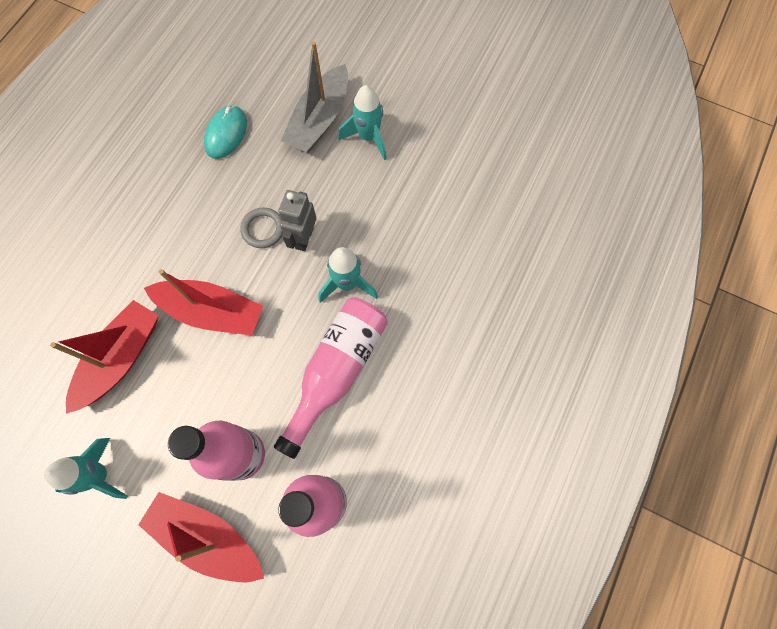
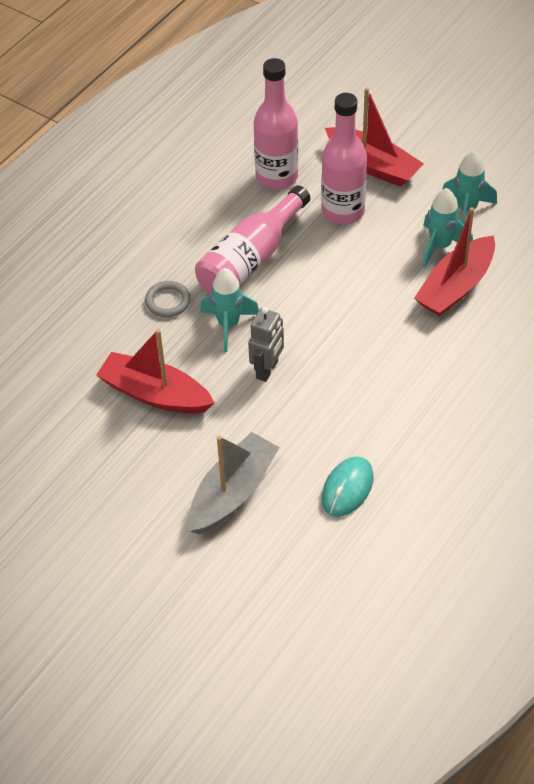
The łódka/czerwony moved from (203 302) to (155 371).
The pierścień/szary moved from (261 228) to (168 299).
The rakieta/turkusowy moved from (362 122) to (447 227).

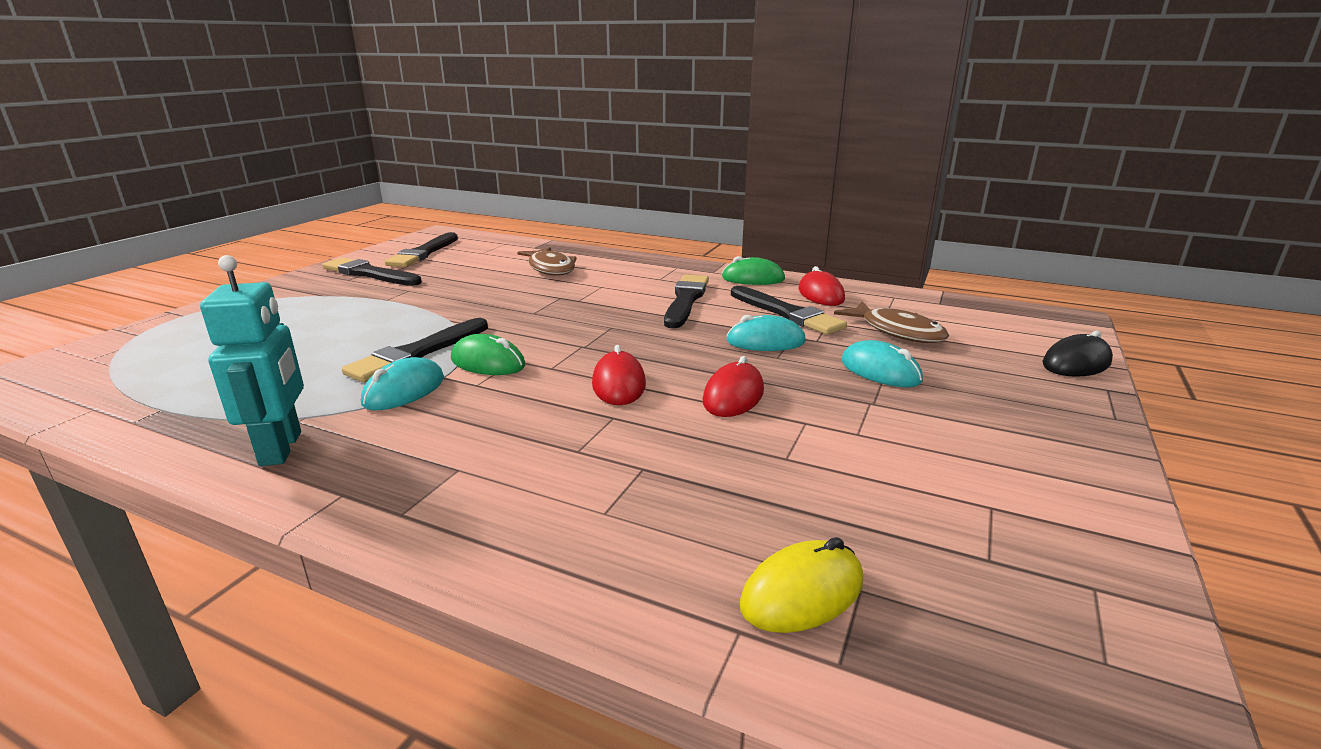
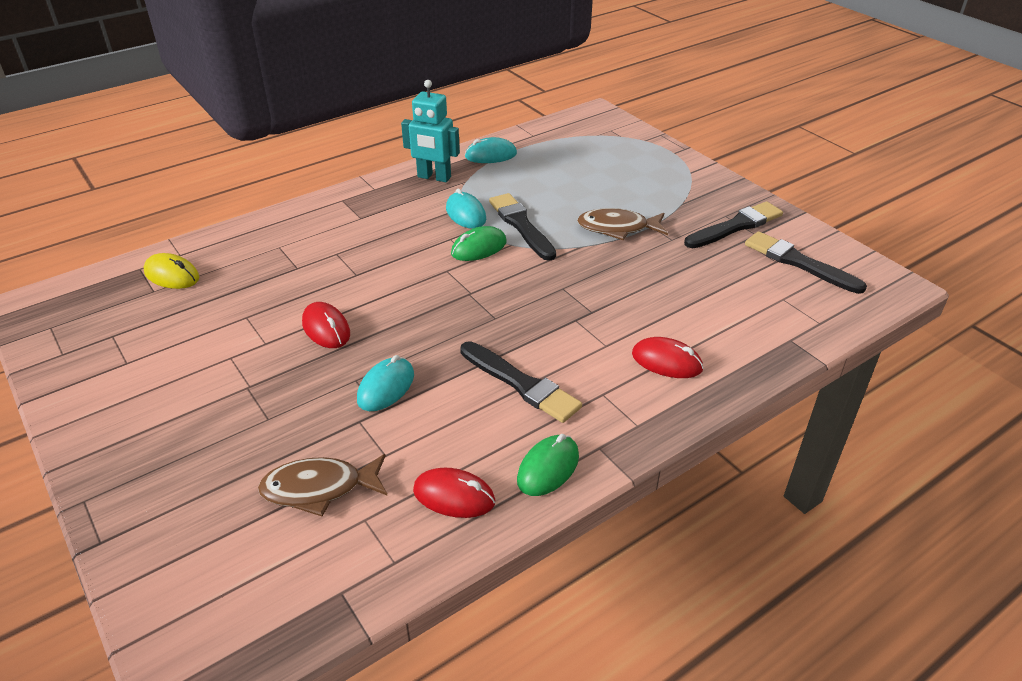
The myszka/żółty at (801 585) turned 60 degrees counterclockwise.
The myszka/turkusowy moved from (882 363) to (491 150).
The ryba/brązowy moved from (547 261) to (622 224).
The myszka/czerwony moved from (619 375) to (668 357).
The pędzel/czarny at (789 310) disappeared.
The myszka/czarny at (1077 354) disappeared.

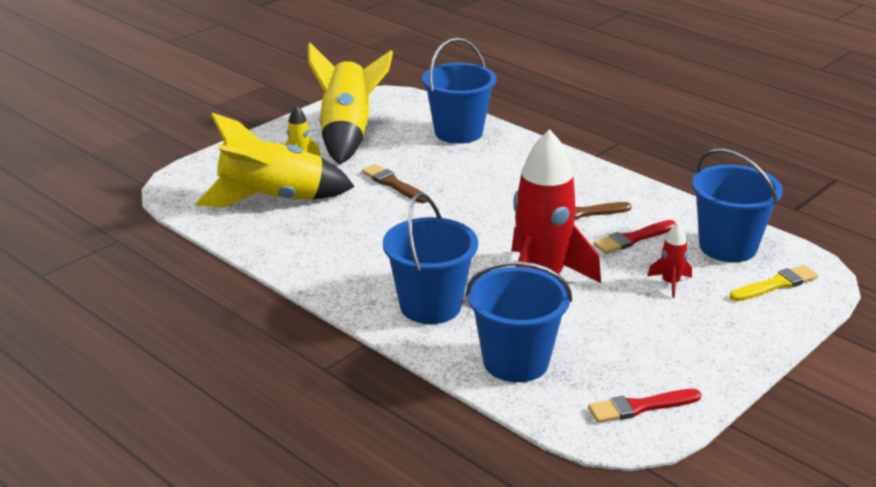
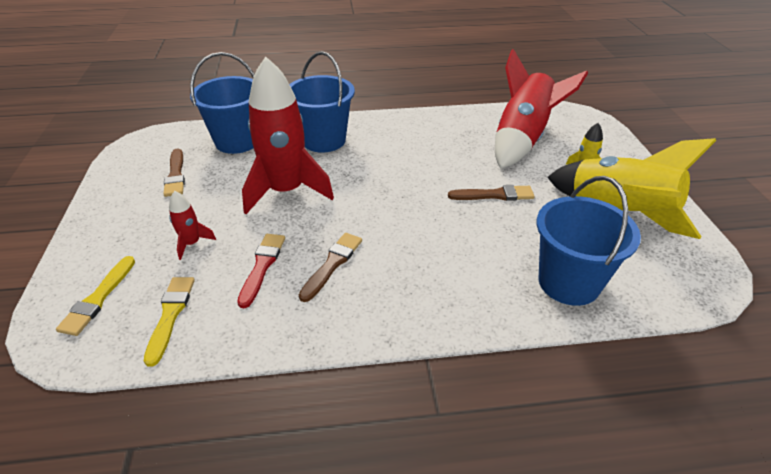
The wiadro/niebieski at (737 205) was replaced by the pędzel/żółty at (169 322).
The pędzel/brązowy at (174 172) appeared.
The rakieta/żółty at (275 160) became the rakieta/czerwony at (541 109).
The pędzel/czerwony at (644 406) disappeared.

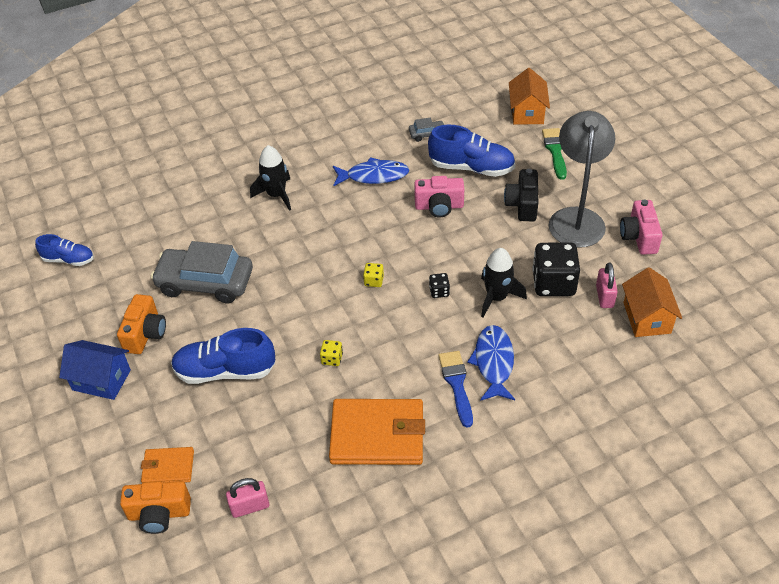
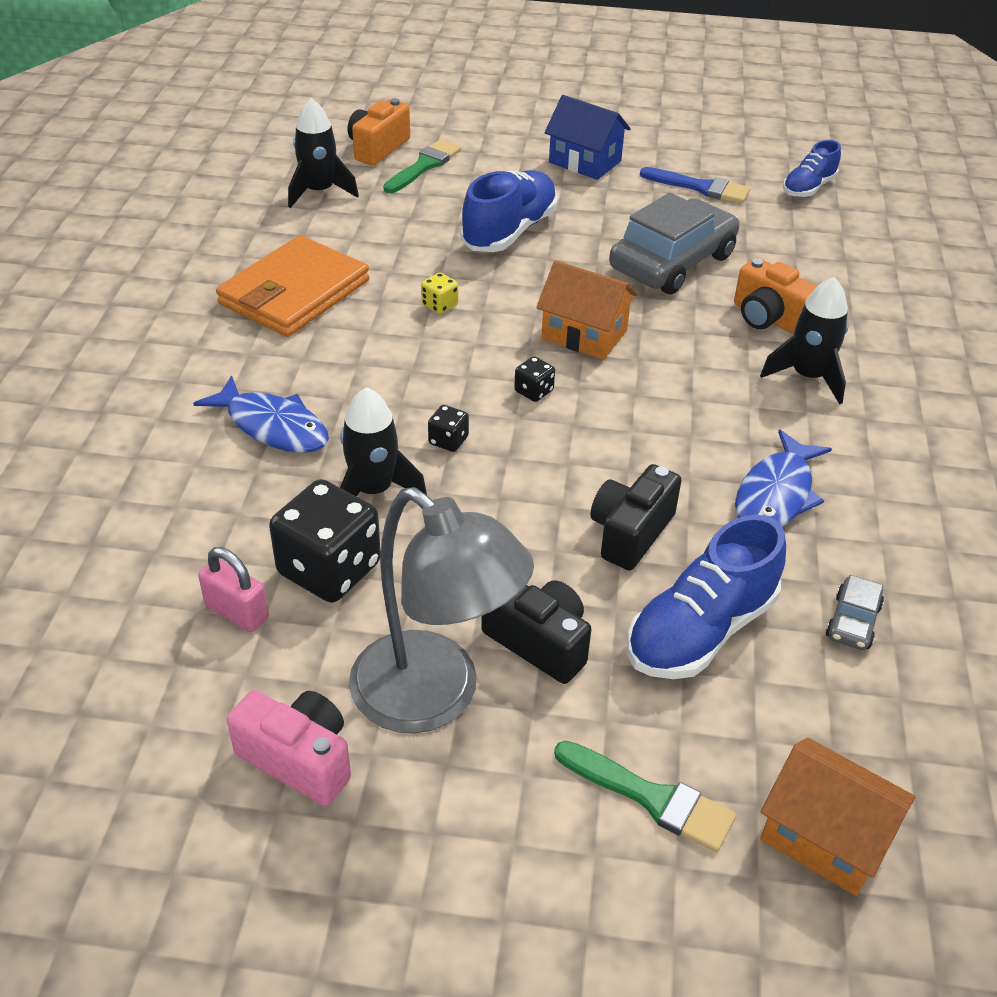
The kłódka/różowy at (247 498) was replaced by the rakieta/czarny at (323 153).
The portfel/pomarańczowy at (167 465) was replaced by the pędzel/zielony at (422 166).
The kostka do gry/żółty at (373 275) became the kostka do gry/czarny at (534 379).
The domek/pomarańczowy moved from (652 302) to (587 310).
The domek/niebieski at (95 370) turned 75 degrees clockwise.
The aparat fotograficzny/różowy at (439 197) became the aparat fotograficzny/czarny at (635 517).
The pędzel/niebieski moved from (456 389) to (695 185).
The aparat fotograficzny/pomarańczowy moved from (141 324) to (776 296).

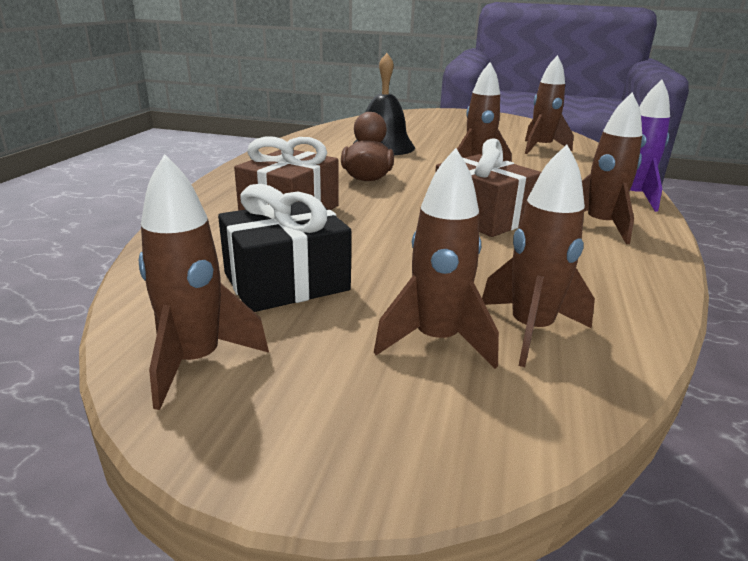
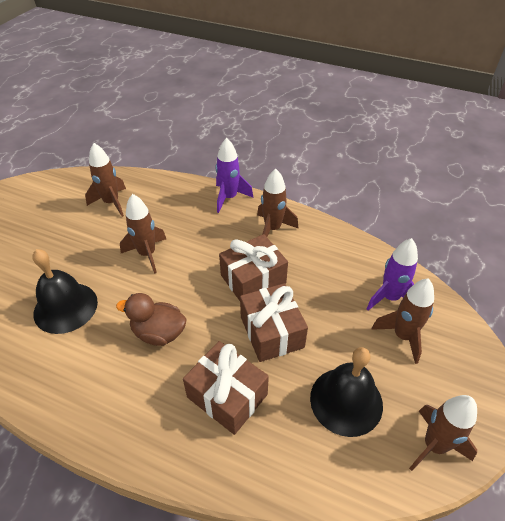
The prezent/brązowy at (274 322) appeared.
The prezent/czarny at (284 248) was replaced by the dzwonek/czarny at (346 392).
The rakieta/brązowy at (538 255) became the rakieta/fioletowy at (392 274).

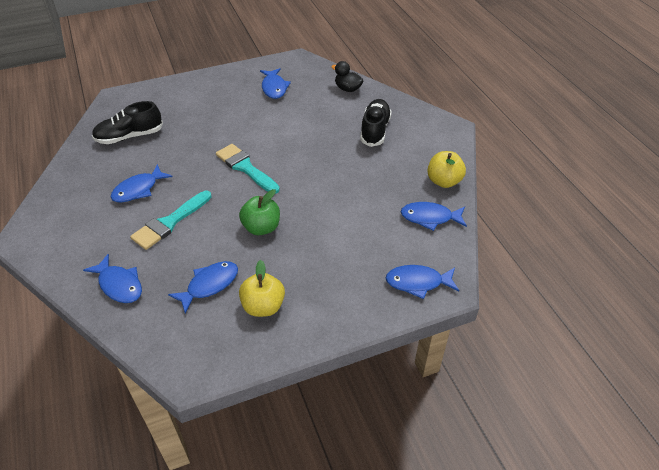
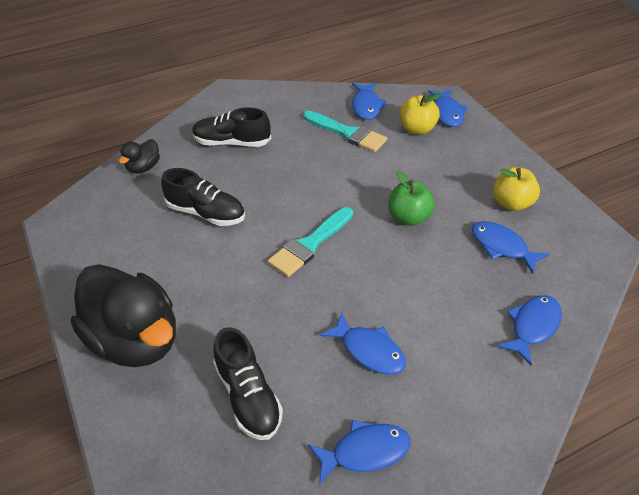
The kaczka/czarny at (123 315) appeared.
The but/czarny at (203 197) appeared.
The pędzel/turkusowy moved from (171 220) to (345 131).
The ryba/niebieski moved from (275 83) to (359 452).
The jabłko/żółty moved from (446 169) to (421 114).

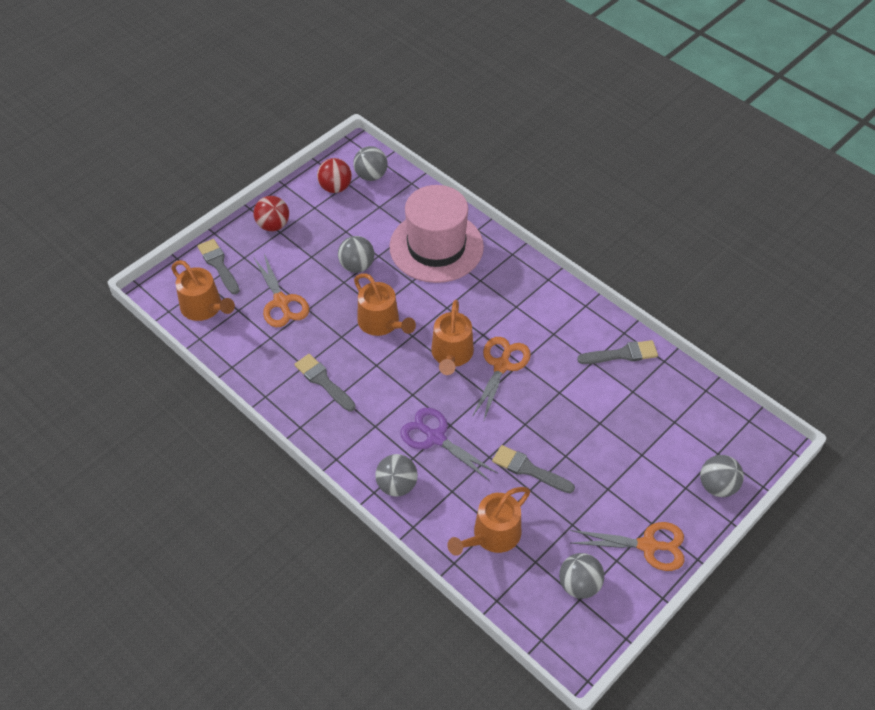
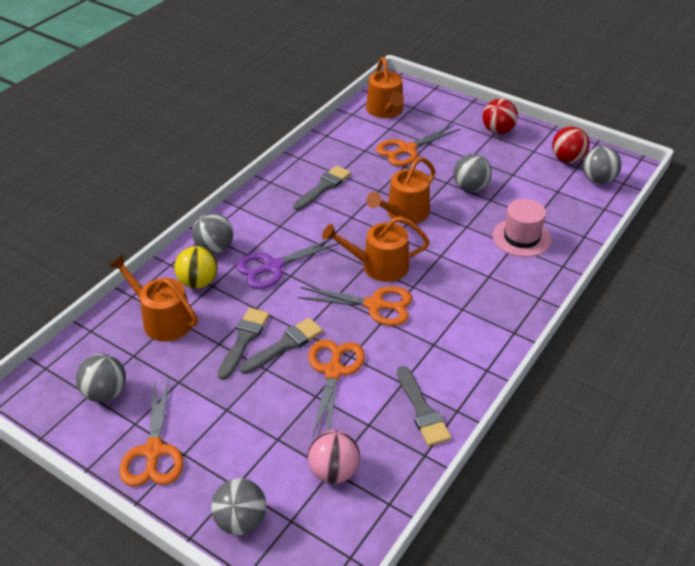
The piłka/żółty at (195 267) appeared.
The nożyczki/fioletowy at (448 444) turned 150 degrees counterclockwise.
The pędzel/szary moved from (218 266) to (281 346).
The nożyczki/pomarańczowy at (336 388) appeared.
The piłka/różowy at (334 457) appeared.
The konewka/pomarańczowy at (203 290) turned 45 degrees counterclockwise.
The kapelusz/różowy at (436 234) changed to 0.55 times the size.

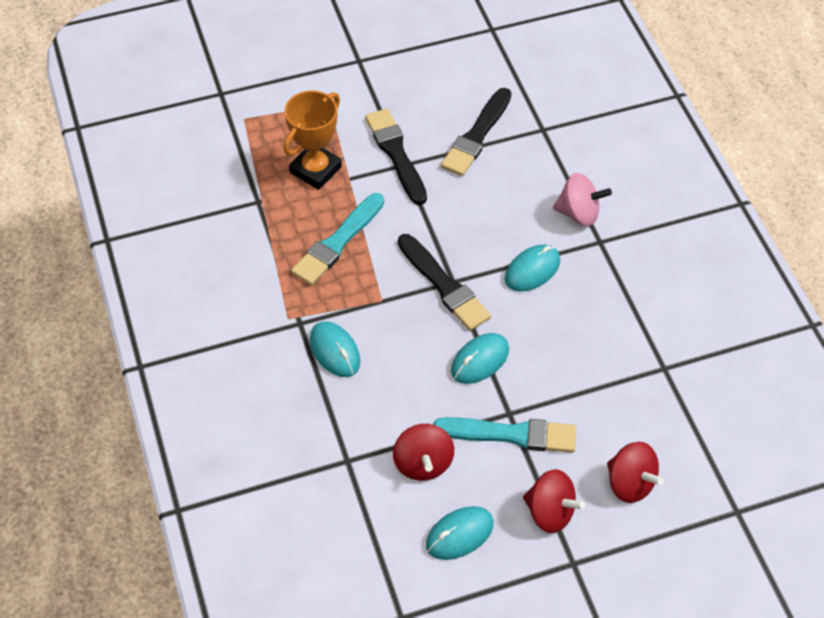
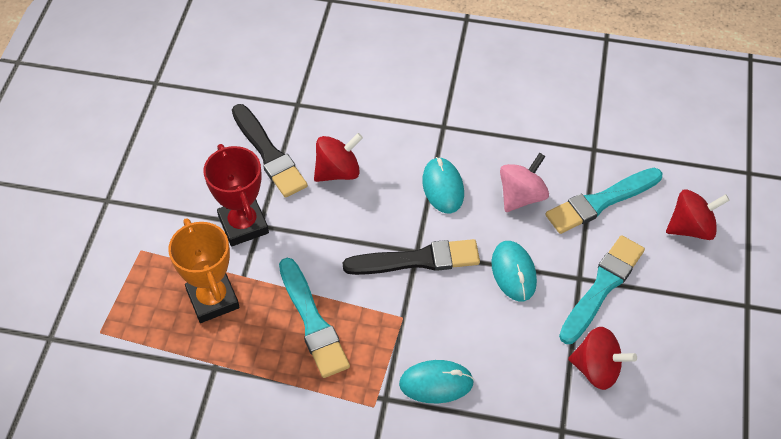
The pędzel/czarny at (396 156) was replaced by the puchar/czerwony at (236 195).
The bączek/czerwony moved from (554 501) to (338 157).
The bączek/różowy moved from (582 199) to (524 182).
The pędzel/turkusowy at (603 201) appeared.
The myszka/turkusowy at (460 533) disappeared.

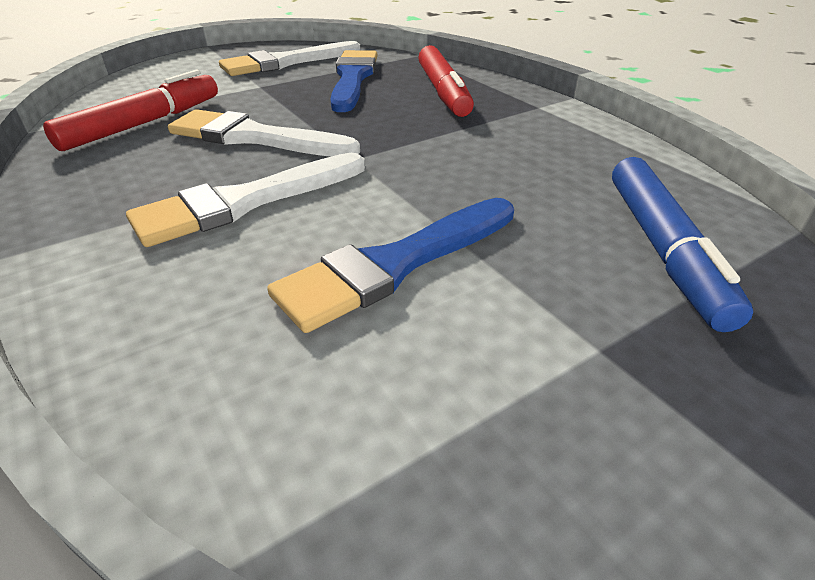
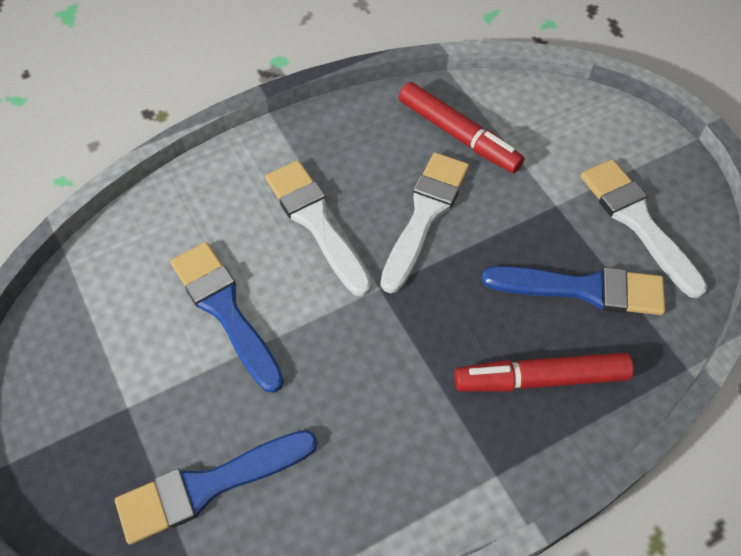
The flamaster/niebieski at (682 244) was replaced by the pędzel/niebieski at (216 487).

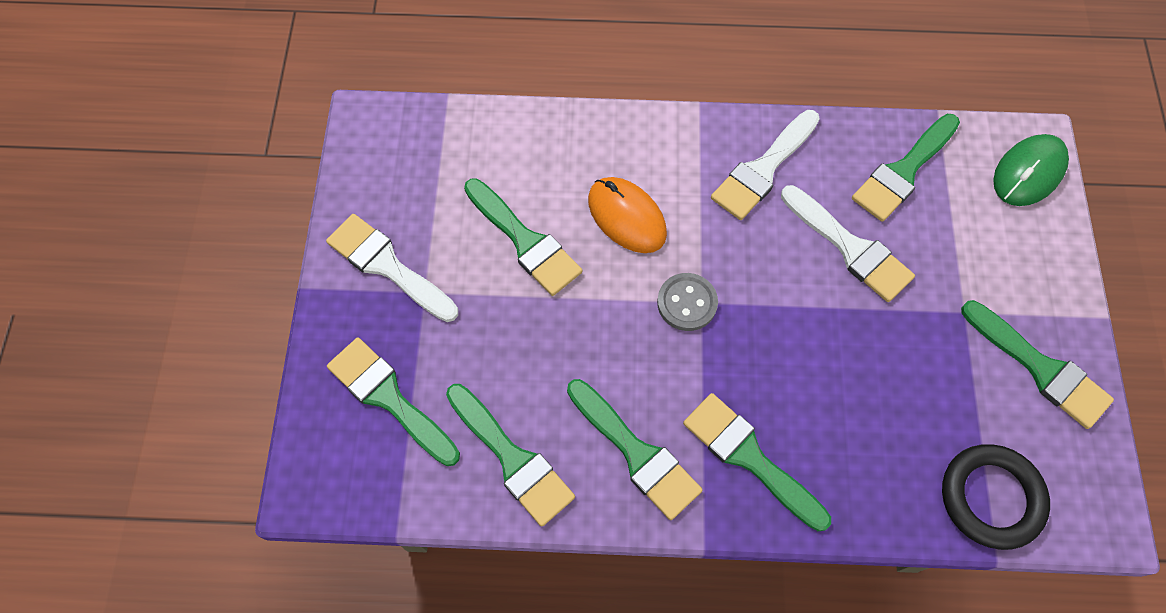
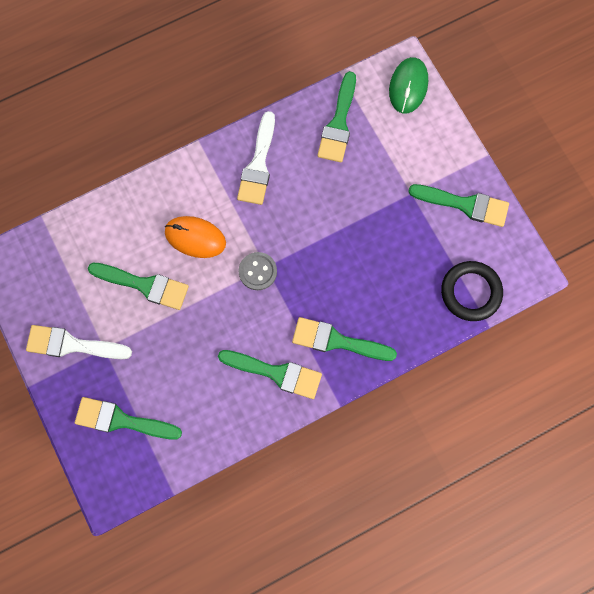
The pędzel/zielony at (510 455) disappeared.
The pędzel/biały at (848 243) disappeared.

